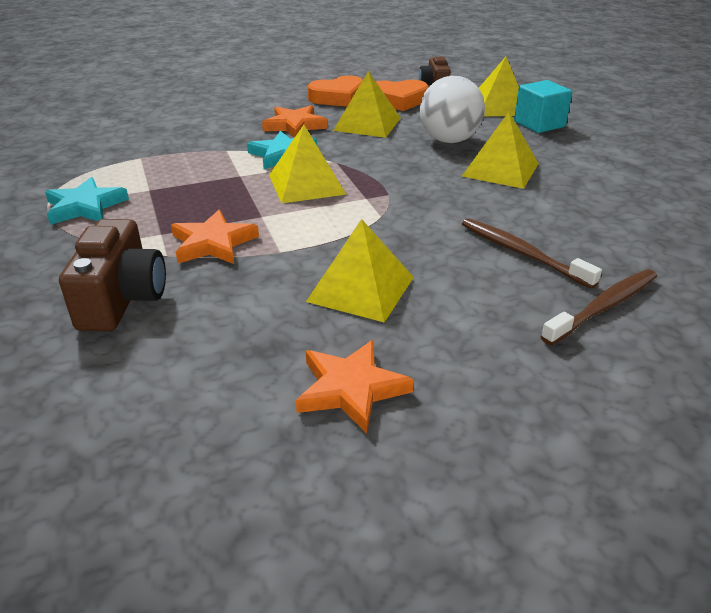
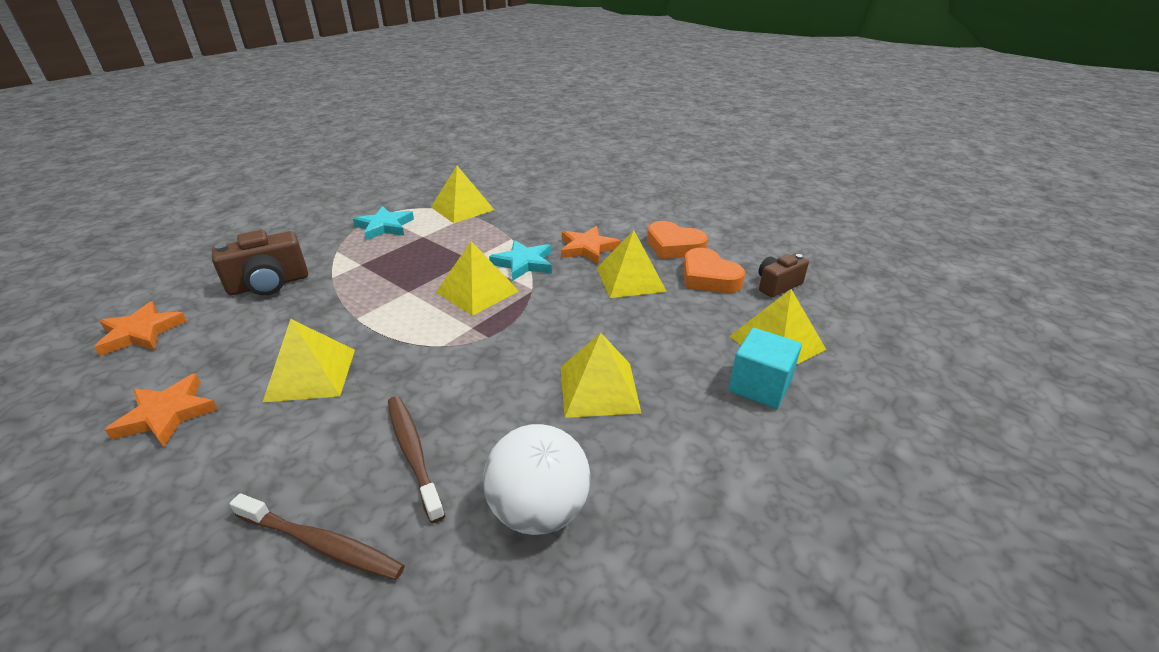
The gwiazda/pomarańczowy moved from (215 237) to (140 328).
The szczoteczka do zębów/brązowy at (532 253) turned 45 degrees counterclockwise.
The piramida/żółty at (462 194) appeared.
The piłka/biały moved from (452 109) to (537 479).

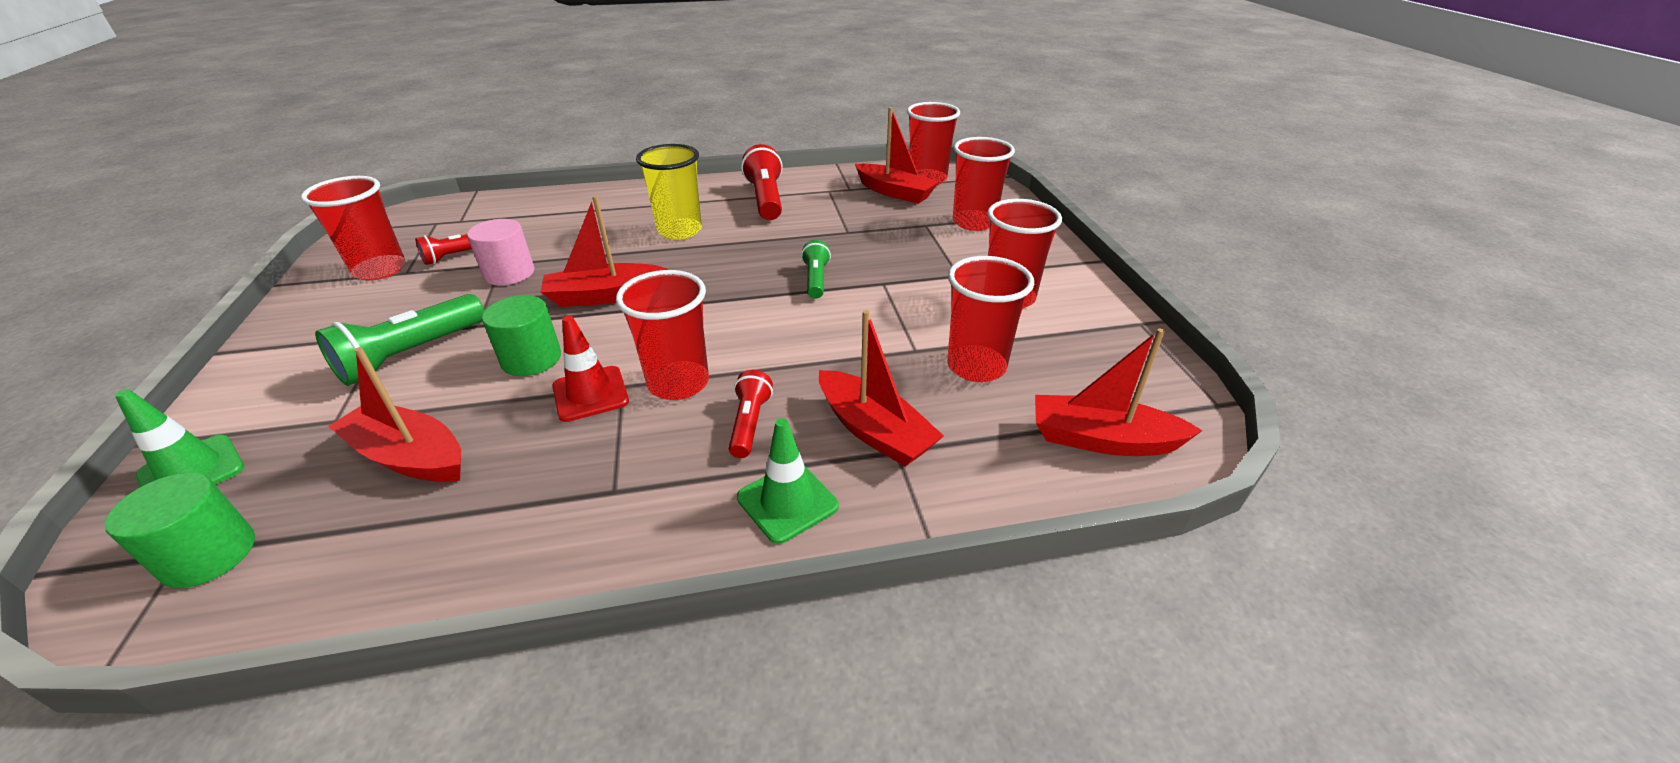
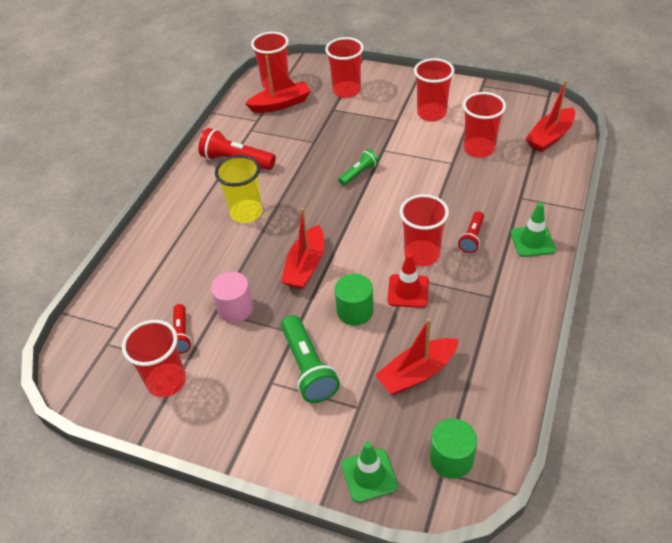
The latarka/zielony at (816 269) turned 105 degrees clockwise.
The latarka/czerwony at (750 414) turned 105 degrees counterclockwise.
The łódka/czerwony at (881 388) disappeared.

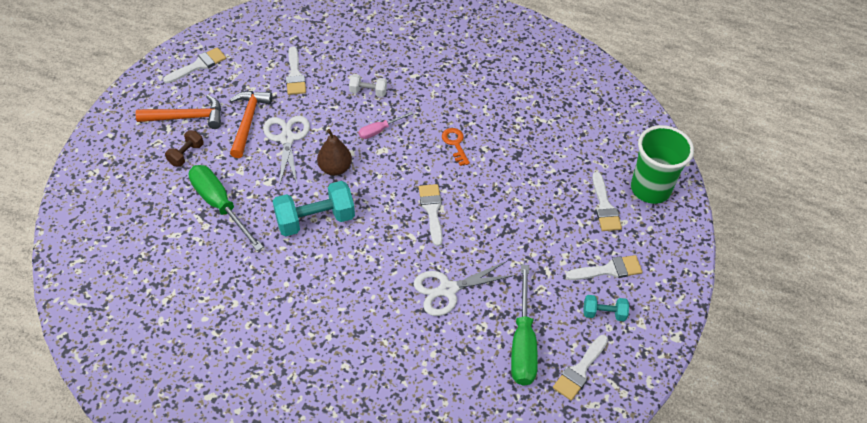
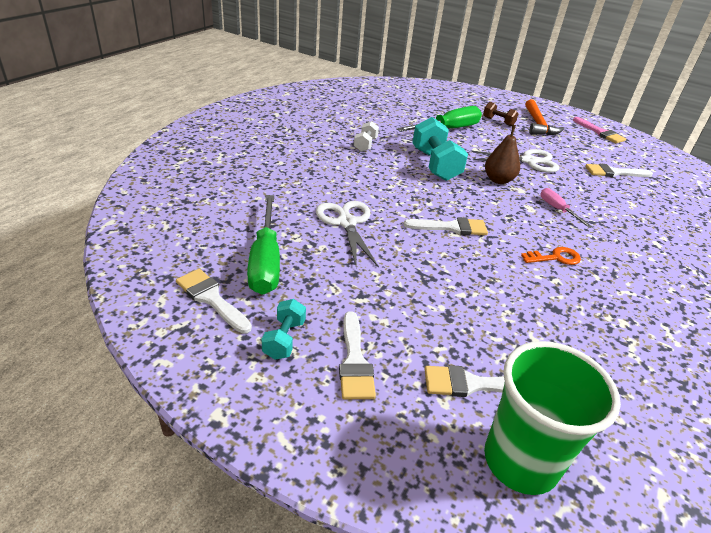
The śrubokręt/zielony at (524 325) turned 105 degrees counterclockwise.
The hantel/biały moved from (368 85) to (366 136).
The pędzel/biały at (194 65) became the pędzel/różowy at (599 130).
The młotek/pomarańczowy at (251 124) disappeared.

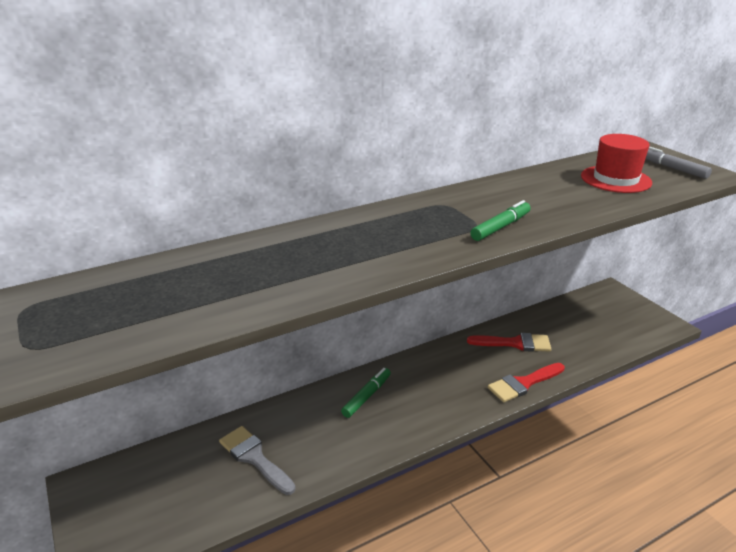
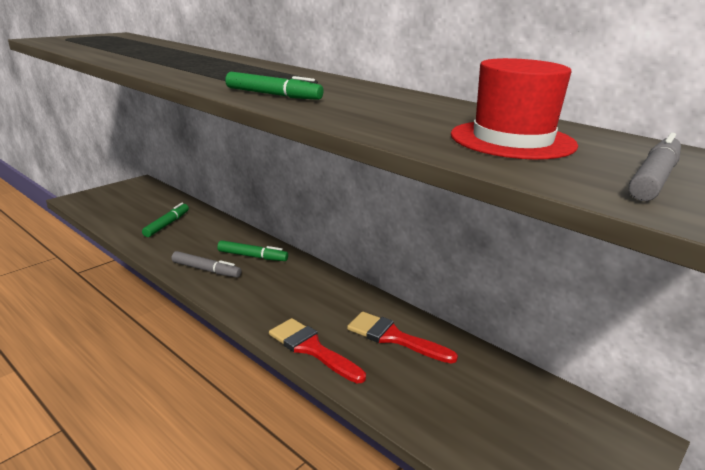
The pędzel/szary at (257 460) was replaced by the flamaster/zielony at (165 220).
The flamaster/szary at (207 264) appeared.
The pędzel/czerwony at (509 342) turned 135 degrees clockwise.

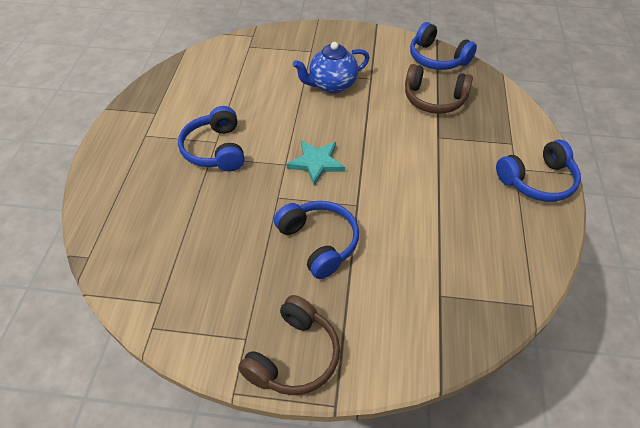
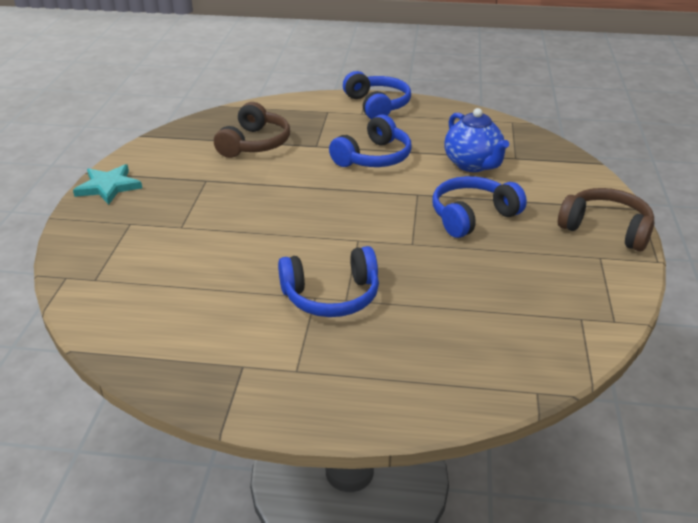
The gwiazda/turkusowy moved from (315 163) to (107 184).
The słuchawki/niebieski moved from (443 46) to (370 141).
The imbryk/niebieski moved from (331 68) to (476 140).

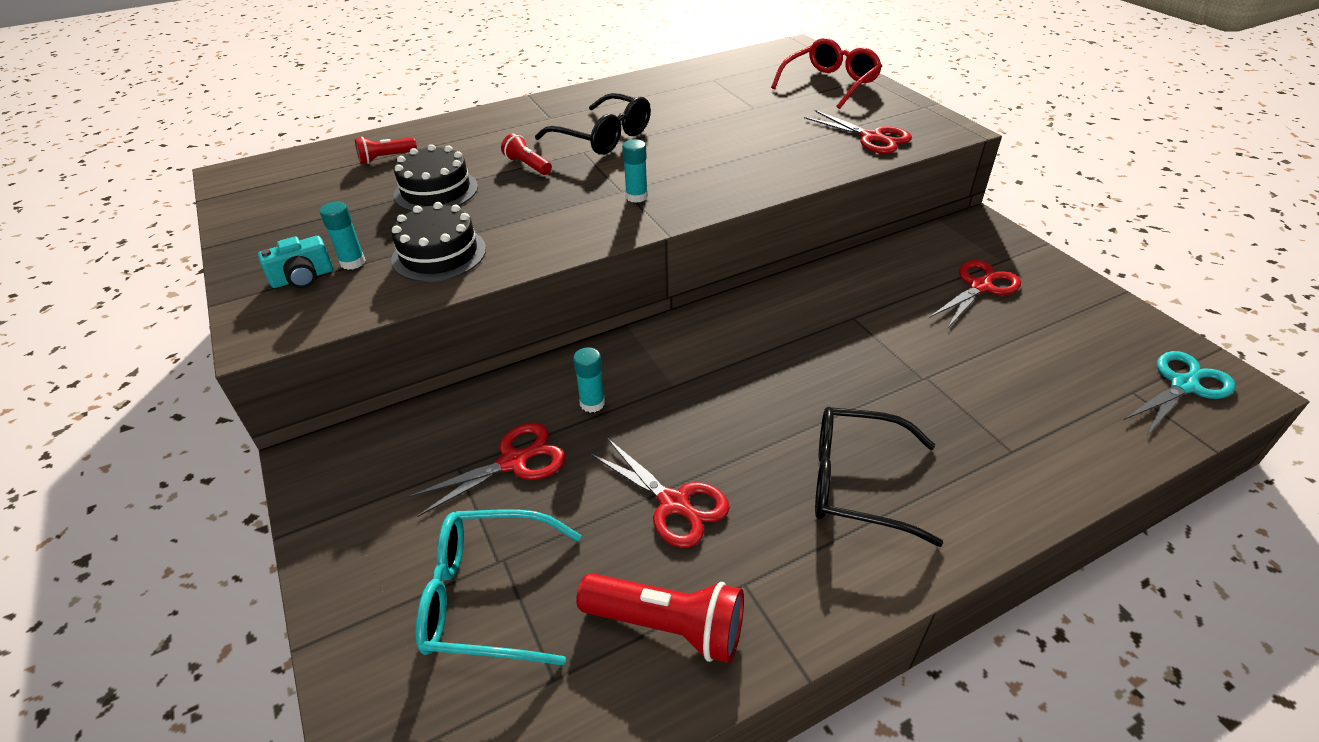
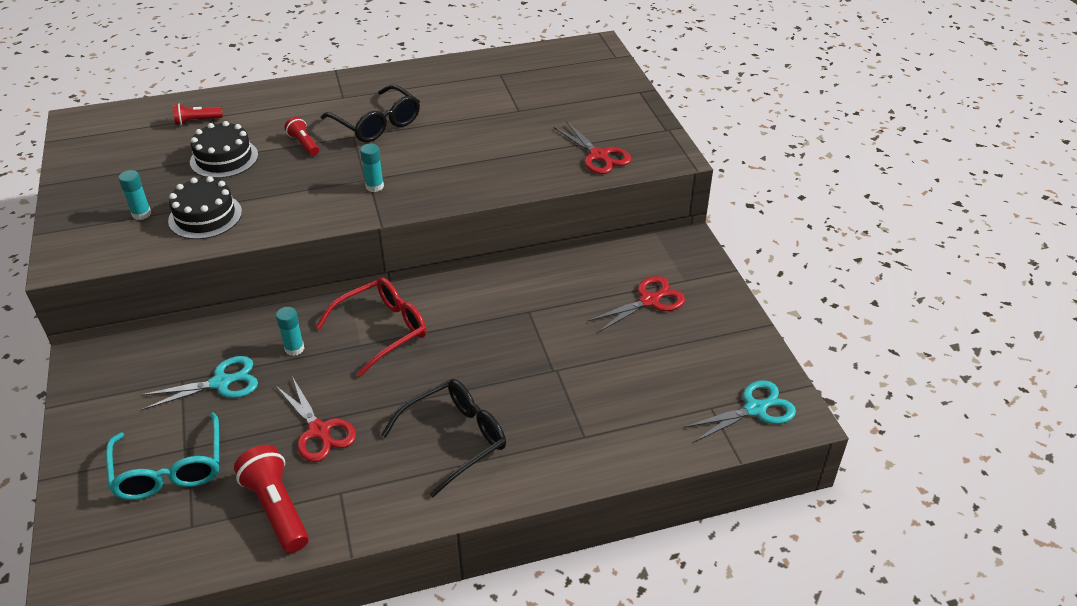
The okulary/turkusowy at (498 587) turned 120 degrees counterclockwise.
The nożyczki/czerwony at (486 469) became the nożyczki/turkusowy at (199 383).
The latarka/czerwony at (660 618) turned 150 degrees counterclockwise.
The okulary/czerwony moved from (826 73) to (371 327).
The okulary/czarny at (879 477) turned 120 degrees clockwise.
The aparat fotograficzny/turkusowy at (295 262) disappeared.

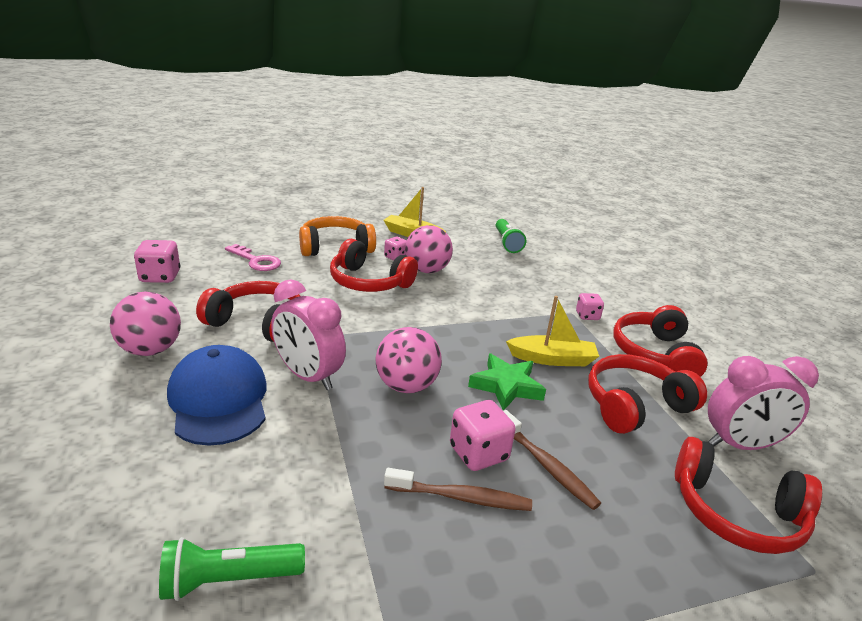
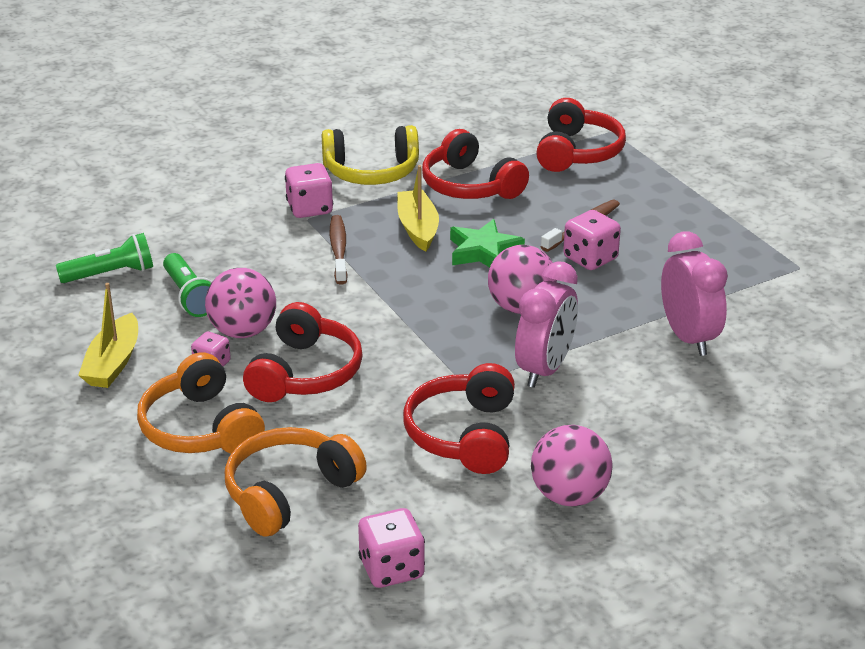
The latarka/zielony moved from (232 569) to (187 285).
The klucz/różowy at (253 257) was replaced by the słuchawki/pomarańczowy at (296 482).
The kostka do gry/różowy at (590 306) changed to 1.60 times the size.
The słuchawki/czerwony at (660 341) became the słuchawki/żółty at (370 155).
The szczoteczka do zębów/brązowy moved from (458 489) to (339 250).
The budzik/różowy moved from (763 403) to (694 293).
The czapka/niebieski at (217 395) disappeared.

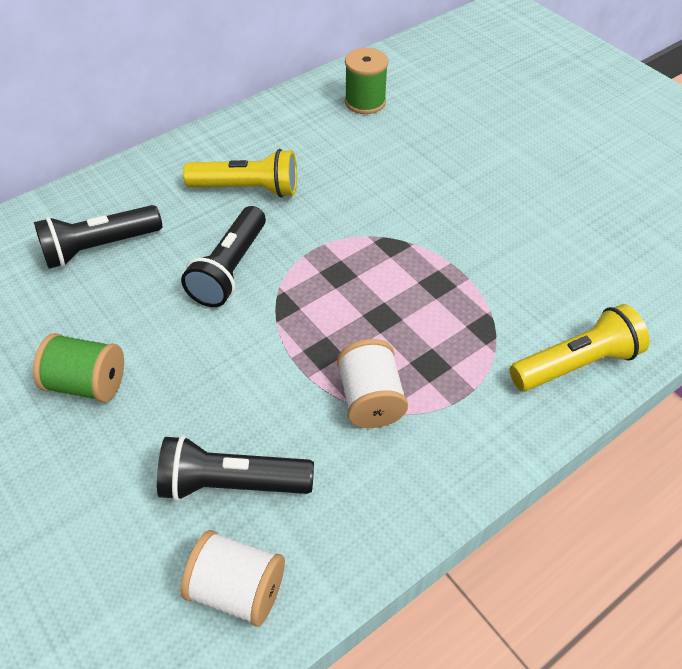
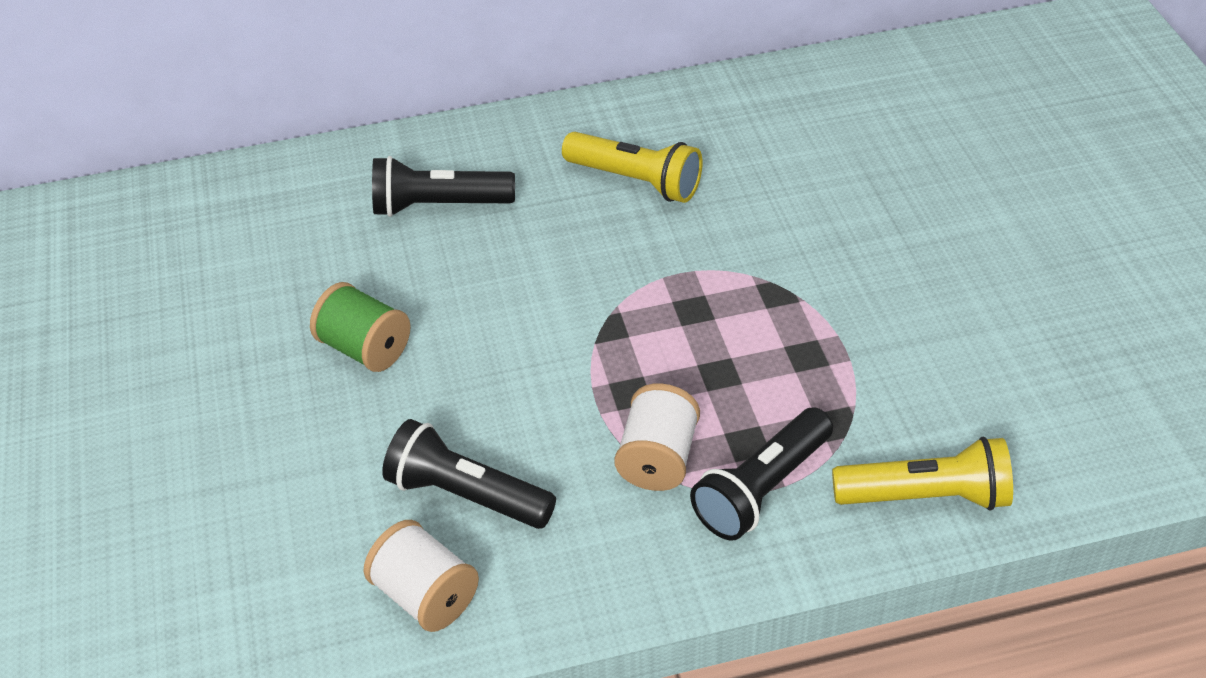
The latarka/czarny moved from (223 256) to (761 474).
The szpulka/zielony at (366 81) disappeared.

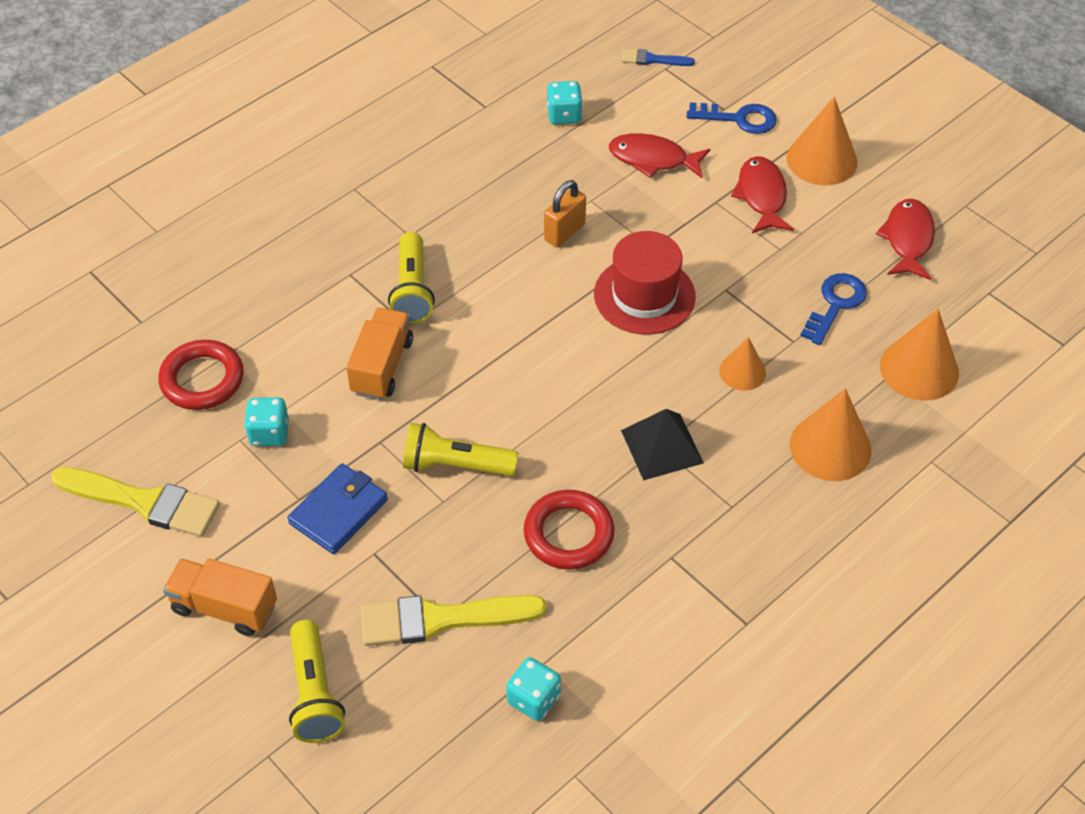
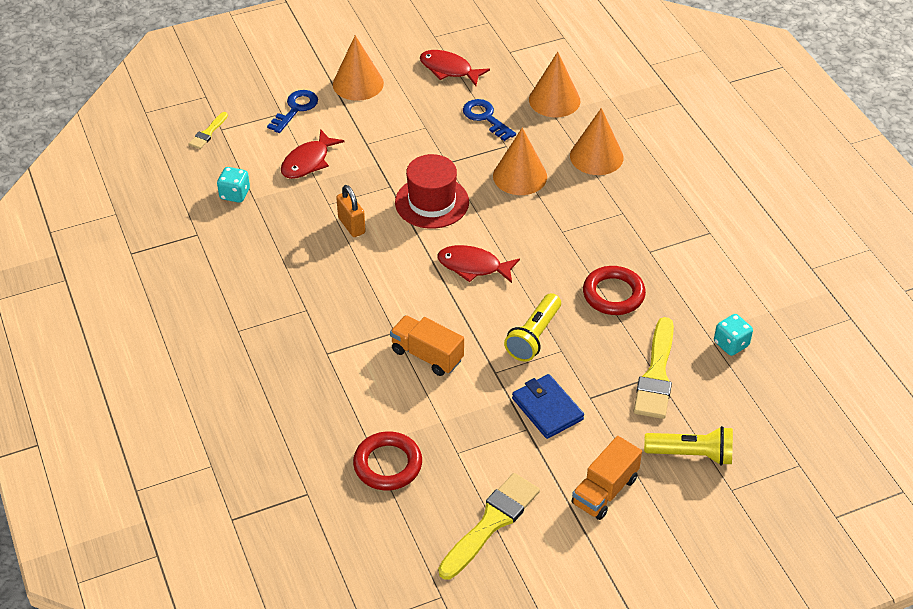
The pędzel/niebieski at (658 57) became the pędzel/żółty at (208 130).
The ryba/czerwony moved from (762 194) to (478 264).
The stożek/pomarańczowy at (742 364) changed to 1.69 times the size.
The kostka do gry/turkusowy at (266 421) disappeared.
The latarka/żółty at (411 278) disappeared.
The piramida/czarny at (662 444) disappeared.

